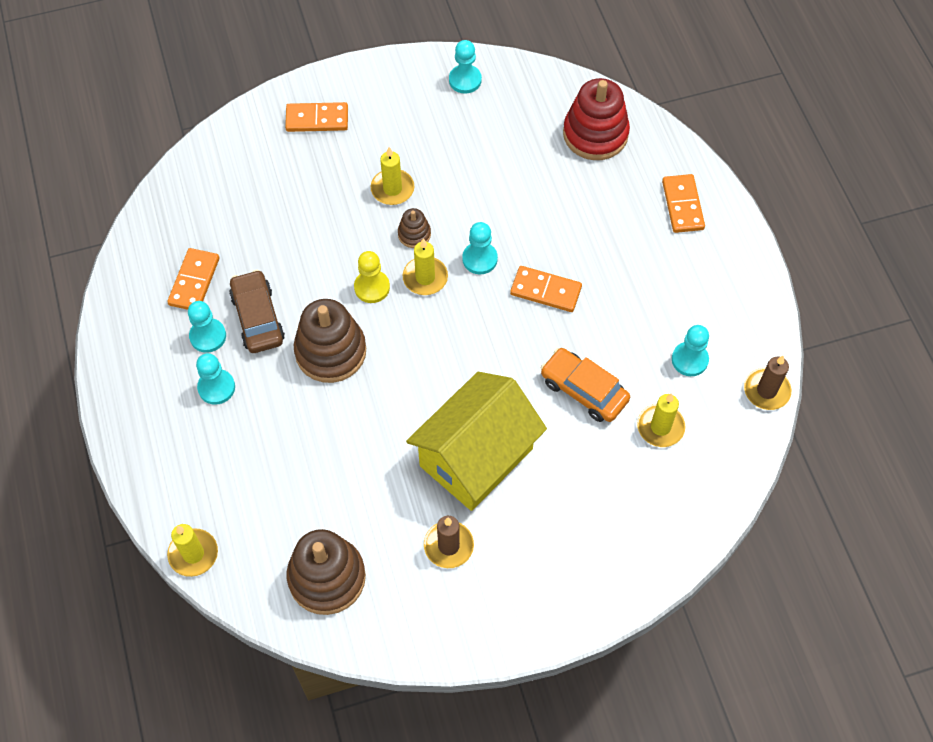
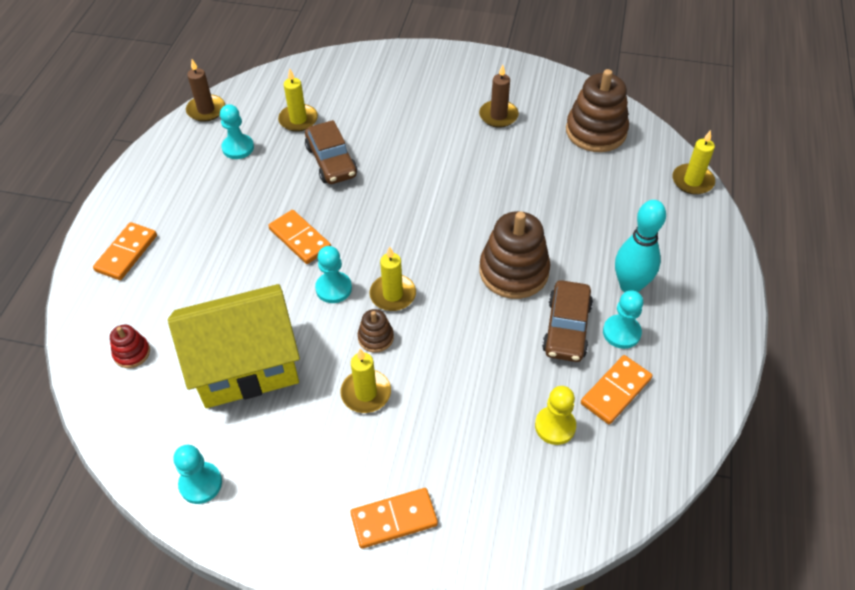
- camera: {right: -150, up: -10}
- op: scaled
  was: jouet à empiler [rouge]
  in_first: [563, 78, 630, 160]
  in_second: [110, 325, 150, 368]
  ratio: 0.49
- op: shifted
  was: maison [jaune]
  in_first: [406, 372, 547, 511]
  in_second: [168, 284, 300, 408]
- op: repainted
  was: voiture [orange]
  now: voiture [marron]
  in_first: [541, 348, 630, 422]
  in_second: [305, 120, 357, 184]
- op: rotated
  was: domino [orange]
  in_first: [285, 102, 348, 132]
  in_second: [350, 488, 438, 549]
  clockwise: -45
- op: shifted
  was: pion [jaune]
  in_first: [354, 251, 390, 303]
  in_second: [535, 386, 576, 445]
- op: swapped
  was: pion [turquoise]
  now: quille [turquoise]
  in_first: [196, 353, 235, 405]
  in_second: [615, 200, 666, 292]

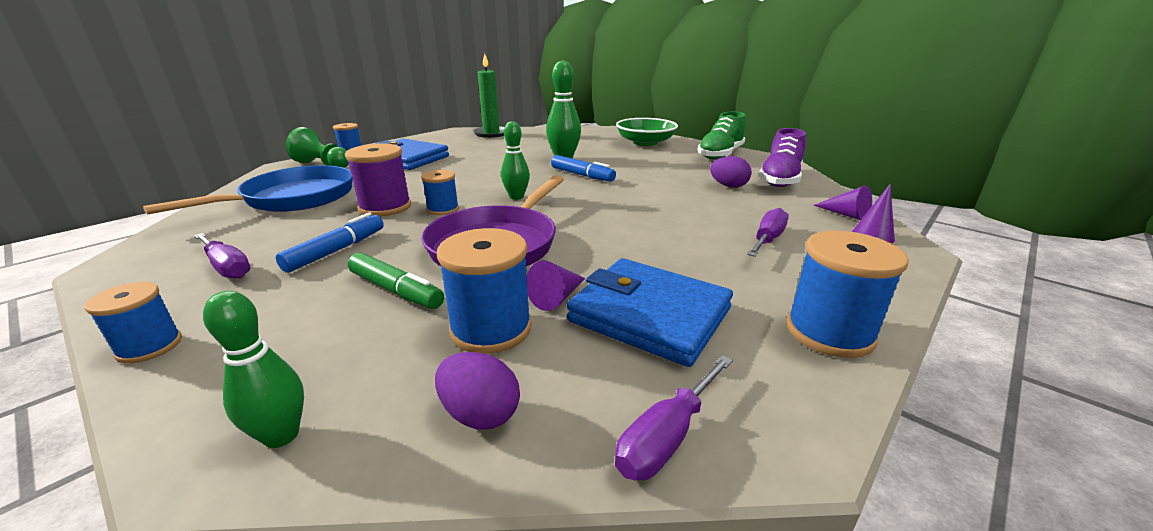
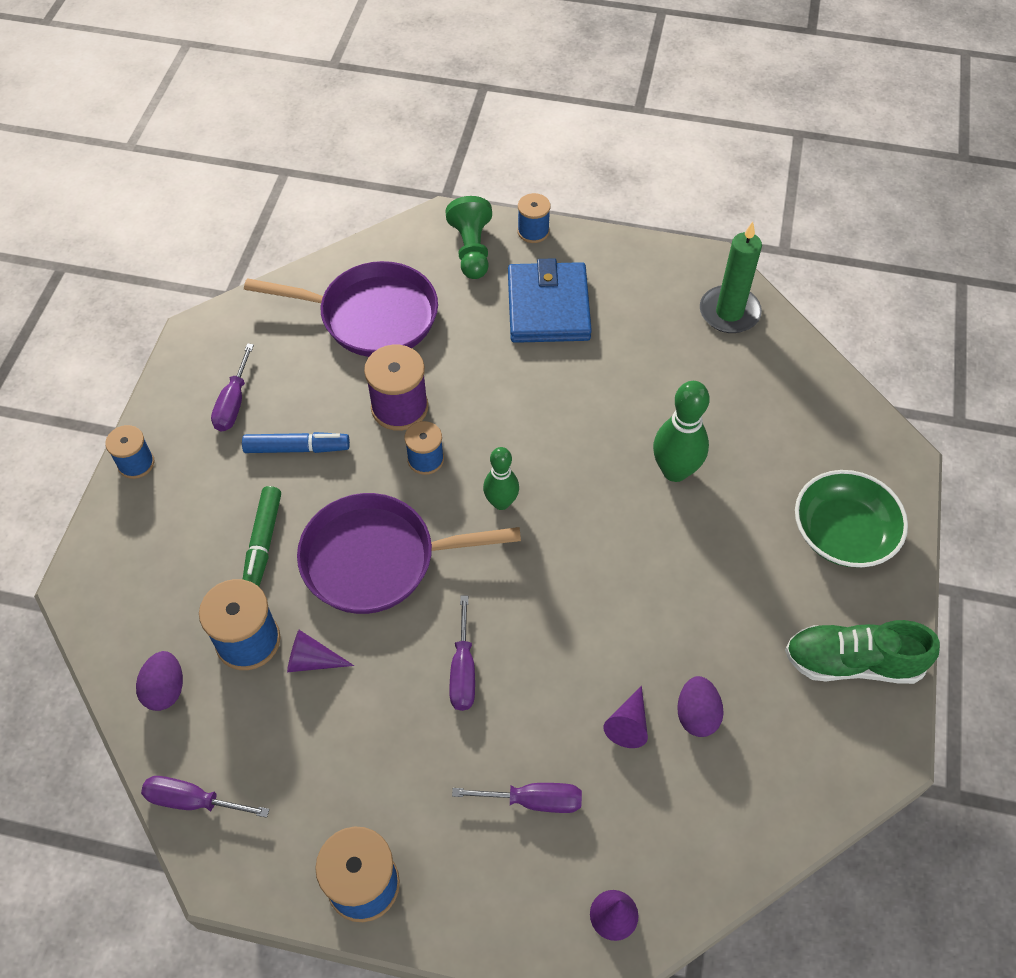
- camera: {right: 60, up: 30}
- op: repainted
  was: poêle [bleu]
  now: poêle [violet]
  in_first: [143, 165, 353, 215]
  in_second: [244, 261, 438, 357]
- op: new
  now: tournevis [violet]
  in_second: [449, 596, 475, 711]
- op: shifted
  was: cône [violet]
  in_first: [814, 185, 872, 220]
  in_second: [603, 686, 648, 748]
- op: gone
  was: quille [vert]
  in_first: [203, 291, 304, 448]
- op: gone
  was: feutre [bleu]
  in_first: [551, 155, 616, 182]
- op: gone
  was: portefeuille [bleu]
  in_first: [567, 258, 733, 367]
- op: gone
  was: chaussure [violet]
  in_first: [759, 128, 806, 187]

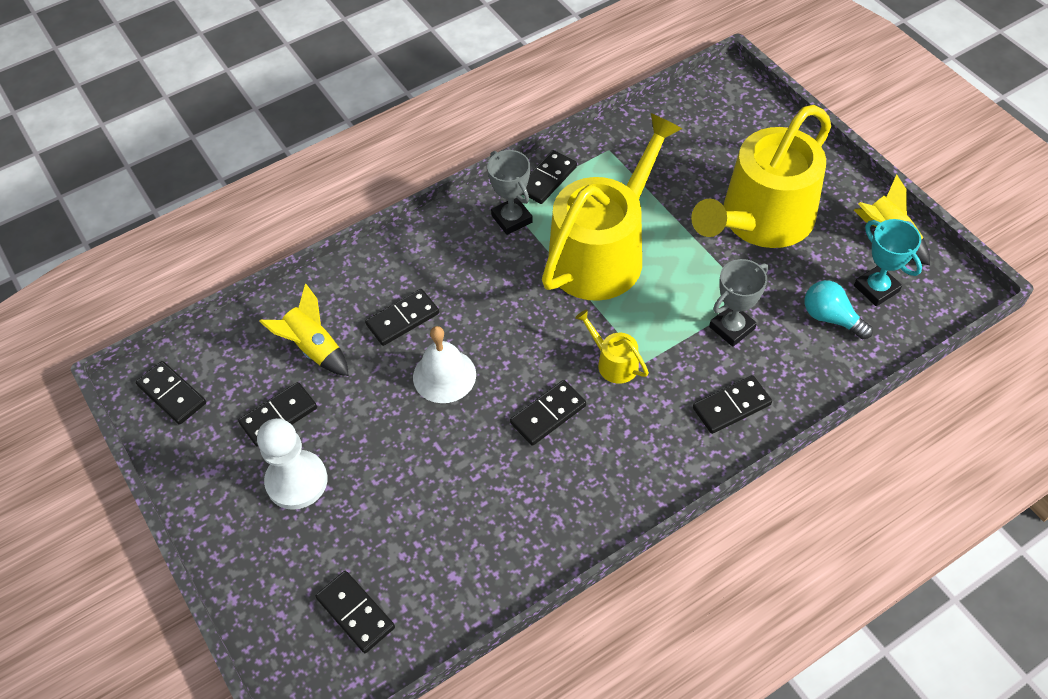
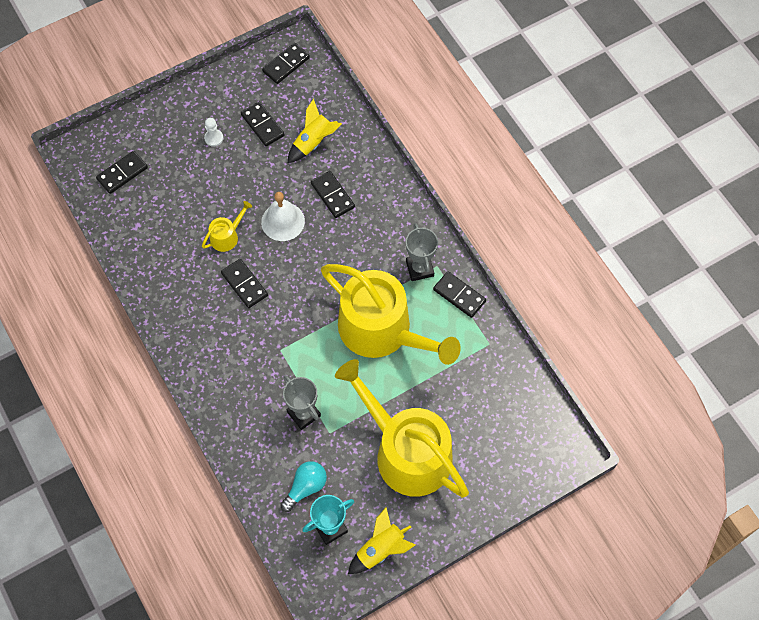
- camera: {right: 90, up: 10}
- op: shifted
  was: arrosoir [jaune]
  in_first: [575, 309, 649, 384]
  in_second: [202, 201, 252, 252]
- op: scaled
  was: pion [blanc]
  in_first: [257, 418, 328, 510]
  in_second: [204, 118, 223, 147]
  ratio: 0.49
- op: rotated
  was: trophée [gris]
  in_first: [487, 150, 533, 235]
  in_second: [406, 223, 438, 281]
  clockwise: -75
- op: gone
  was: domino [noir]
  in_first: [693, 375, 772, 434]

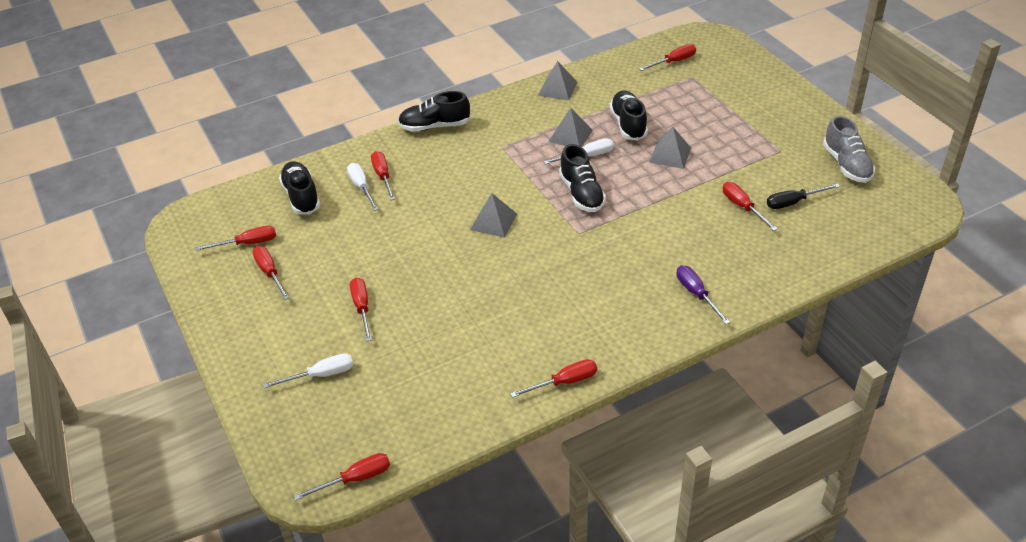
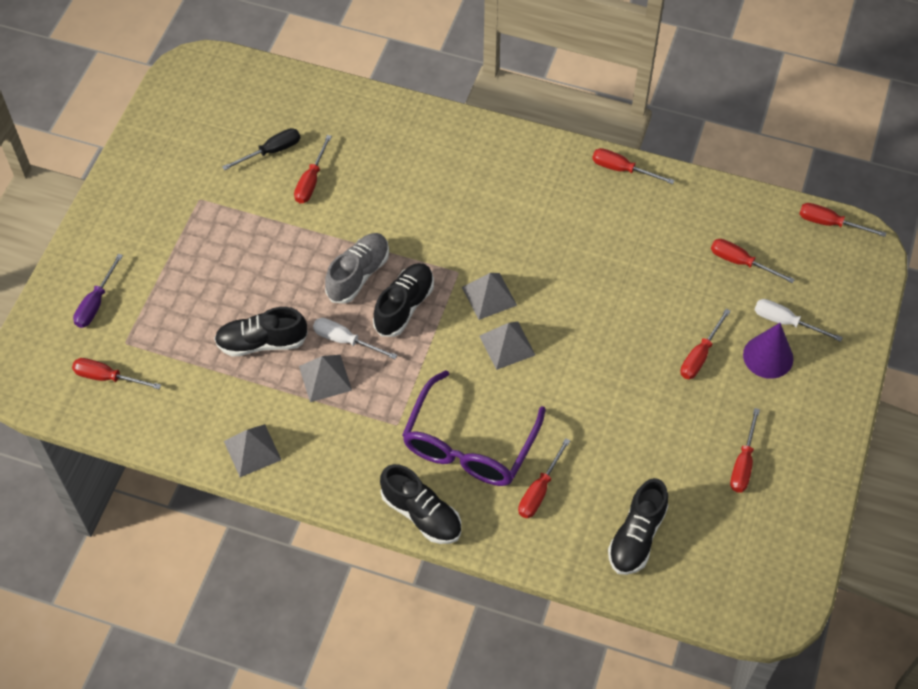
- camera: {right: -135, up: 15}
- op: shifted
  was: tournevis [violet]
  in_first: [677, 265, 730, 324]
  in_second: [73, 254, 123, 328]
- op: rotated
  was: chaussure [noir]
  in_first: [610, 91, 648, 141]
  in_second: [214, 307, 308, 357]
  clockwise: 45
- op: rotated
  was: tournevis [noir]
  in_first: [767, 183, 840, 209]
  in_second: [222, 128, 300, 170]
  clockwise: -60
- op: shifted
  was: chaussure [gris]
  in_first: [823, 116, 875, 183]
  in_second: [325, 233, 389, 303]
- op: new
  now: lunettes [violet]
  in_second: [402, 370, 546, 486]
- op: shifted
  was: pyramide [gris]
  in_first: [649, 127, 691, 169]
  in_second: [462, 273, 517, 320]
- op: shifted
  was: tournevis [rouge]
  in_first: [195, 225, 276, 251]
  in_second: [711, 239, 795, 283]
- op: new
  now: cône [violet]
  in_second: [743, 323, 794, 379]
- op: gone
  was: tournevis [blanc]
  in_first: [347, 163, 379, 211]

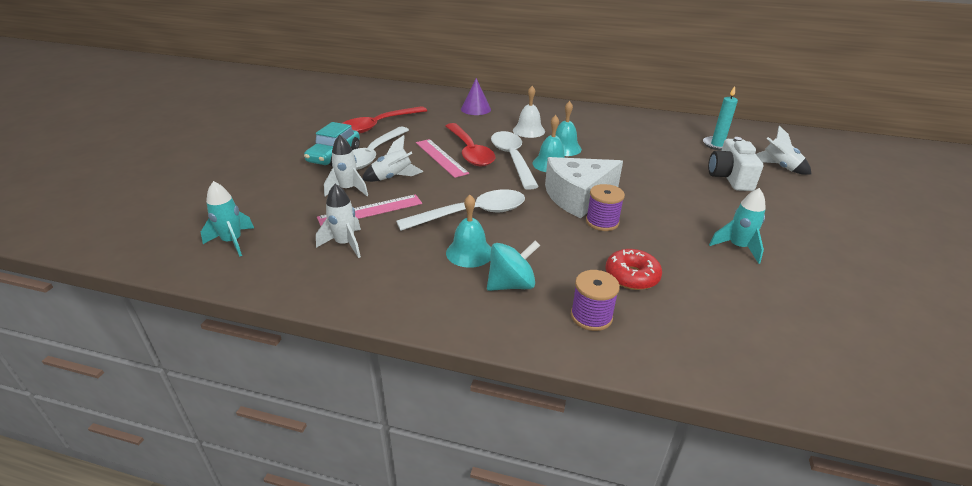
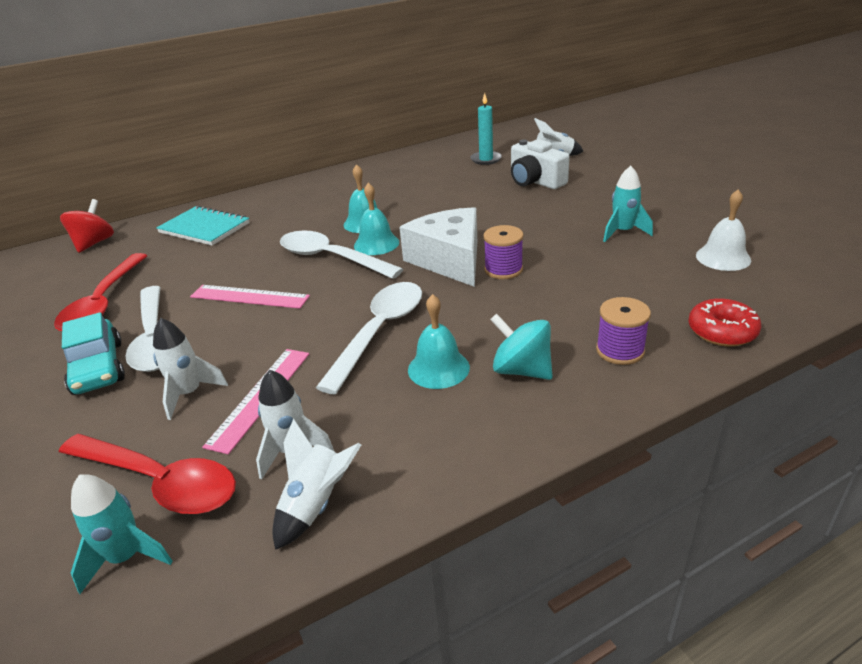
- camera: {right: -40, up: 0}
- op: shifted
  was: cuillère [rouge]
  in_first: [445, 123, 495, 166]
  in_second: [59, 434, 236, 514]
- op: new
  now: toupie [rouge]
  in_second: [60, 199, 114, 253]
- op: swapped
  was: cône [violet]
  now: carnet [turquoise]
  in_first: [461, 78, 491, 115]
  in_second: [156, 206, 250, 245]
- op: shifted
  was: fusée [blanc]
  in_first: [362, 135, 423, 182]
  in_second: [272, 419, 361, 550]
- op: rotated
  was: fromage [blanc]
  in_first: [545, 157, 623, 218]
  in_second: [399, 207, 477, 287]
  clockwise: 135
- op: rotated
  was: toupie [turquoise]
  in_first: [487, 240, 540, 291]
  in_second: [490, 313, 553, 380]
  clockwise: -75
- op: shifted
  was: beignet [rouge]
  in_first: [606, 249, 662, 290]
  in_second: [689, 298, 762, 347]
- op: shifted
  was: cloche [blanc]
  in_first: [513, 86, 545, 138]
  in_second: [696, 189, 751, 271]

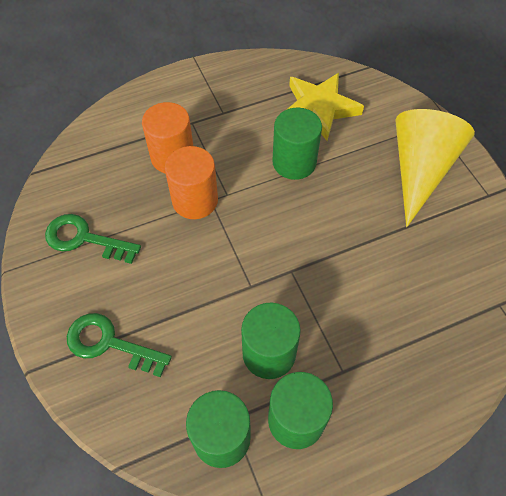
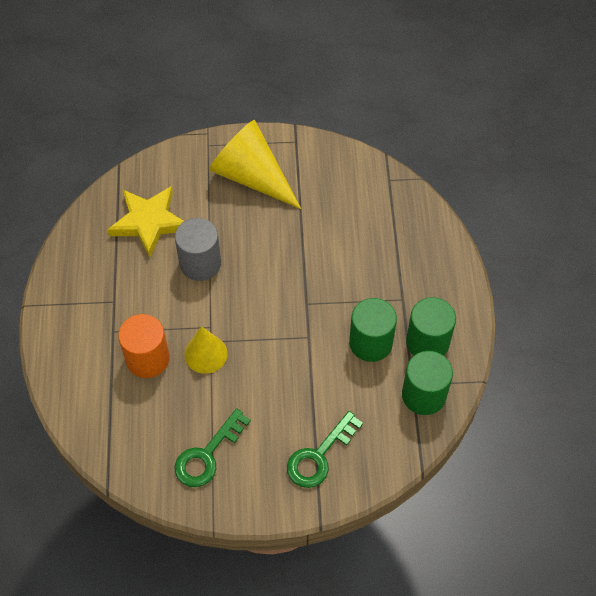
- camera: {right: -70, up: 0}
- op: repainted
  was: cylindre [vert]
  now: cylindre [gris]
  in_first: [272, 108, 322, 180]
  in_second: [175, 218, 221, 281]
- op: swapped
  was: cylindre [orange]
  now: cône [jaune]
  in_first: [165, 146, 218, 219]
  in_second: [184, 326, 228, 374]

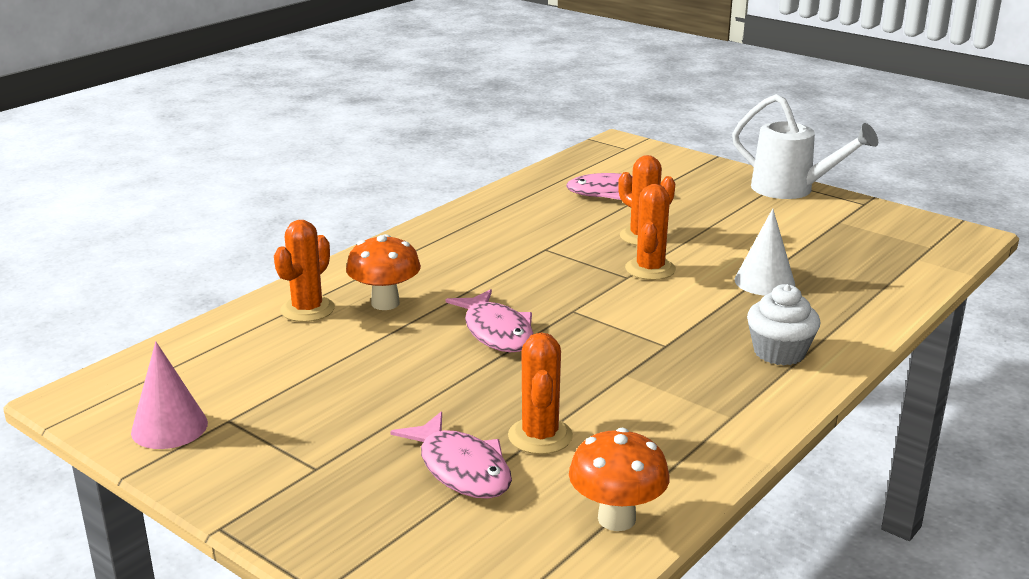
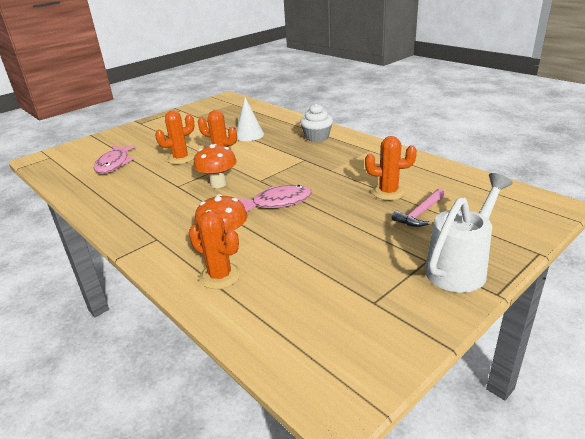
- camera: {right: -80, up: 5}
- op: shifted
  was: champignon [orange]
  in_first: [569, 428, 670, 531]
  in_second: [193, 144, 237, 188]
- op: swapped
  was: poisson [rose]
  now: marteau [rose]
  in_first: [390, 411, 512, 499]
  in_second: [392, 188, 445, 227]
- op: shifted
  was: arrosoir [blanc]
  in_first: [732, 94, 878, 199]
  in_second: [425, 173, 513, 293]
- op: gone
  was: cône [rose]
  in_first: [131, 341, 208, 449]

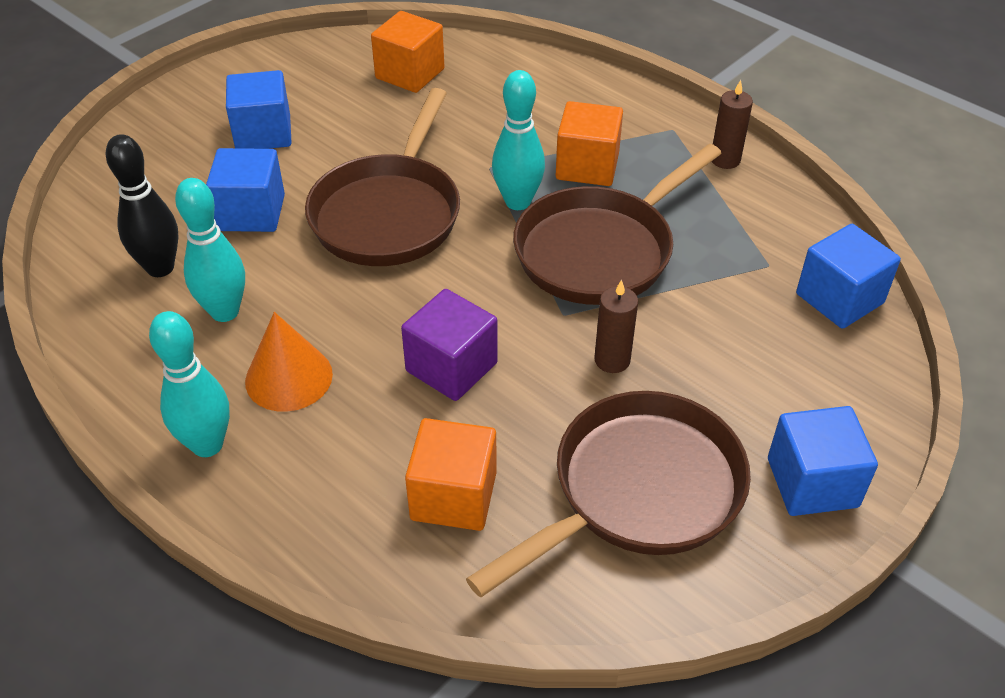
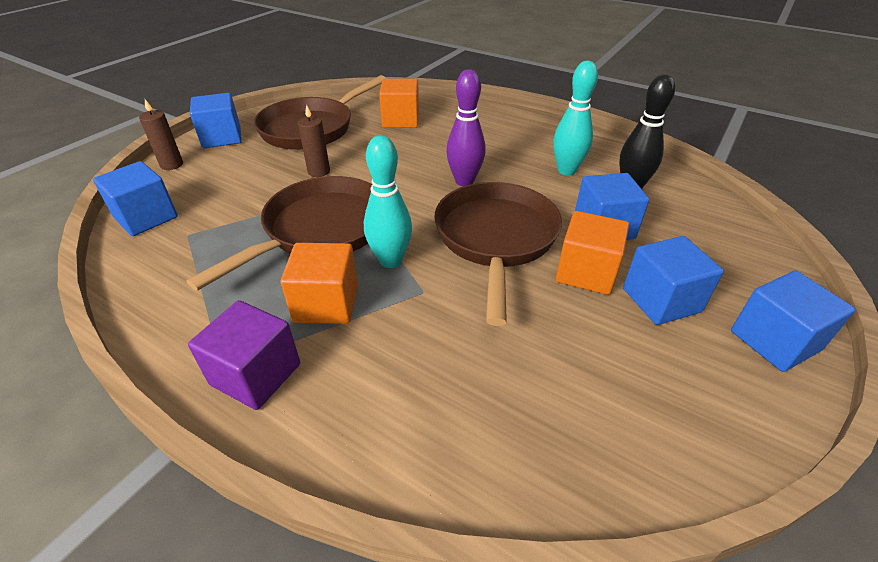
- camera: {right: 170, up: -5}
- op: shifted
  was: bougie [marron]
  in_first: [712, 80, 753, 169]
  in_second: [139, 99, 183, 170]
- op: shifted
  was: cube [violet]
  in_first: [401, 289, 498, 401]
  in_second: [188, 300, 300, 410]
- op: new
  now: quille [violet]
  in_second: [446, 69, 486, 186]
- op: shifted
  was: cube [orange]
  in_first: [371, 11, 444, 93]
  in_second: [556, 211, 629, 295]
- op: new
  now: cube [bleu]
  in_second: [731, 271, 855, 372]
- op: gone
  was: quille [turquoise]
  in_first: [149, 311, 230, 457]
- op: gone
  was: cône [orange]
  in_first: [245, 312, 333, 412]

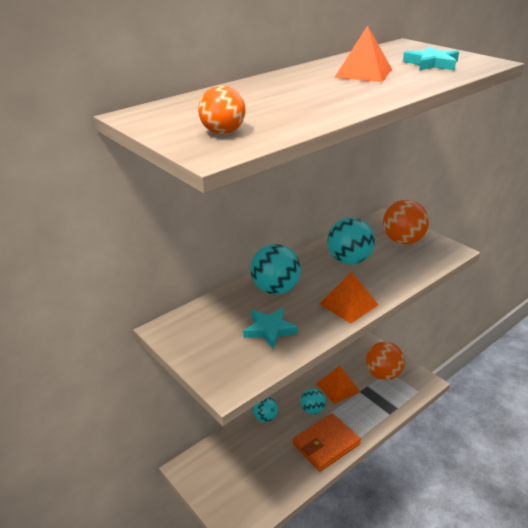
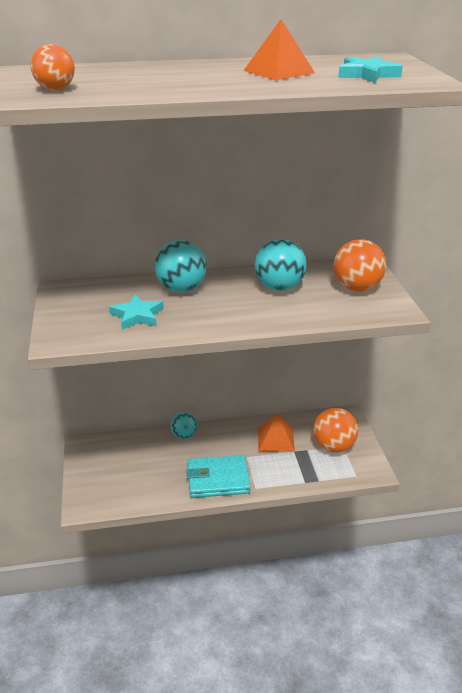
- camera: {right: 30, up: 0}
- op: repainted
  was: portefeuille [orange]
  now: portefeuille [turquoise]
  in_first: [293, 413, 361, 471]
  in_second: [186, 455, 251, 498]
- op: gone
  was: balle [turquoise]
  in_first: [301, 388, 326, 414]
- op: gone
  was: pyramide [orange]
  in_first: [319, 271, 378, 323]

